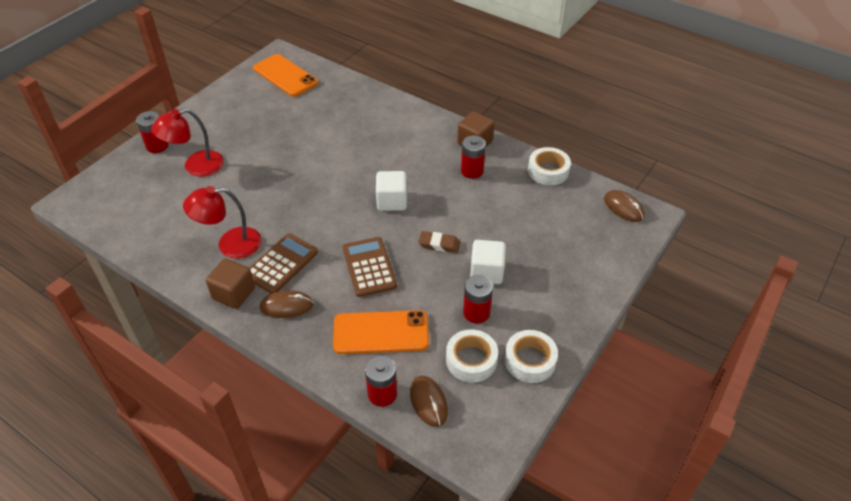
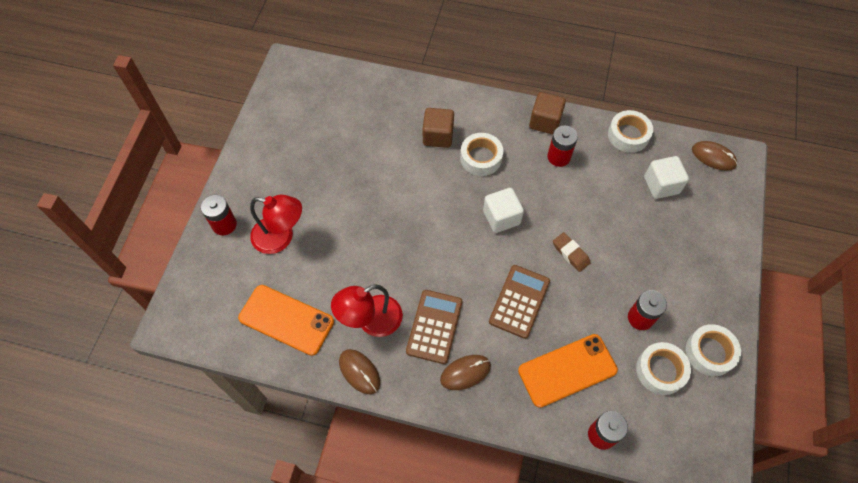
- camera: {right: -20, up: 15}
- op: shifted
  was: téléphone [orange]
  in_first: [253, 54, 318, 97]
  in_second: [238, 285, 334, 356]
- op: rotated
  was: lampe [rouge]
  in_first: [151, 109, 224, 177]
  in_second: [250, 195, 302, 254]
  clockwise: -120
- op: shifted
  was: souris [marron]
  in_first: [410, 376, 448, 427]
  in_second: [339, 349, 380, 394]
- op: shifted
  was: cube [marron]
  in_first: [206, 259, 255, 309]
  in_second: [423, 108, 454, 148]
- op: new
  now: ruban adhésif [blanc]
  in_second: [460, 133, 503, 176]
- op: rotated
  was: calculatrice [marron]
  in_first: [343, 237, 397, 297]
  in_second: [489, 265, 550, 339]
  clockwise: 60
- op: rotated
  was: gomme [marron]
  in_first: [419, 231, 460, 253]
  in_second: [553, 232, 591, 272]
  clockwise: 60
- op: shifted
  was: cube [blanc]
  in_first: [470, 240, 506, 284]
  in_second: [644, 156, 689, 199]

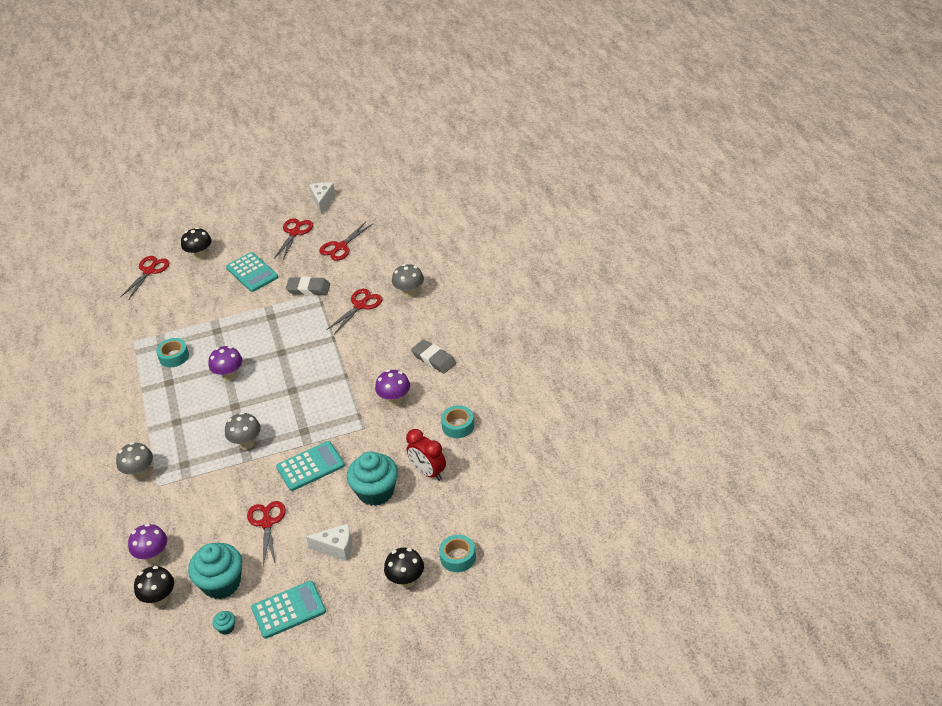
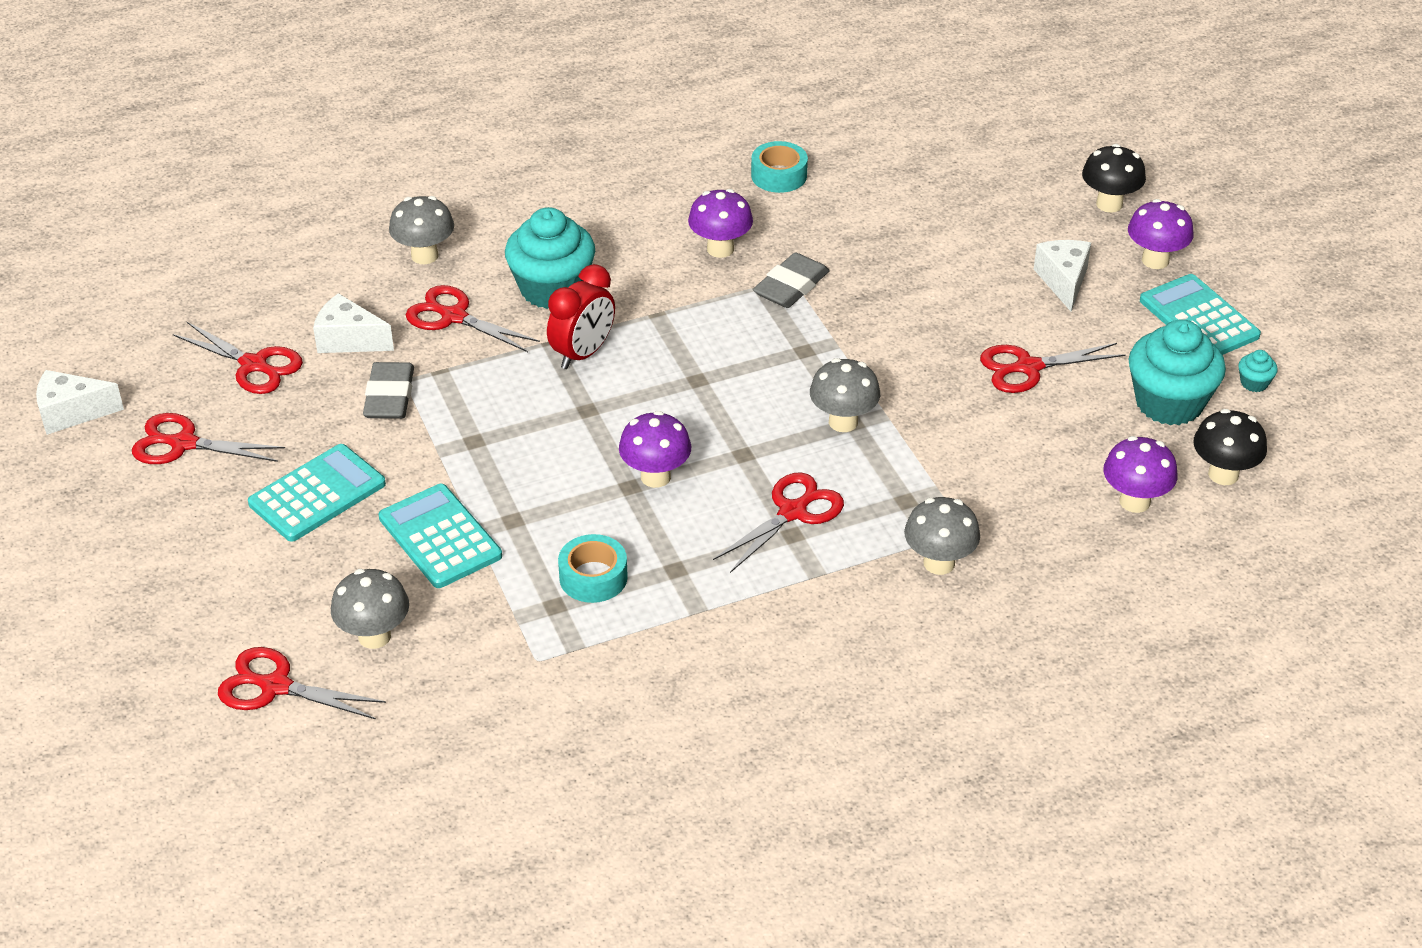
- camera: {right: -100, up: 0}
- op: new
  now: fromage [blanc]
  in_second: [313, 293, 394, 353]
- op: new
  now: champignon [gris]
  in_second: [331, 569, 409, 649]
- op: shifted
  was: calculatrice [turquoise]
  in_first: [276, 441, 345, 491]
  in_second: [379, 484, 502, 588]
- op: shifted
  was: muffin [turquoise]
  in_first: [347, 451, 398, 506]
  in_second: [505, 207, 595, 309]
- op: shifted
  was: réveil [rouge]
  in_first: [406, 429, 446, 481]
  in_second: [547, 264, 615, 369]
- op: new
  now: ciseaux [rouge]
  in_second: [713, 472, 844, 573]
- op: shifted
  was: gomme [gris]
  in_first: [411, 340, 456, 373]
  in_second: [753, 253, 830, 308]
- op: new
  now: champignon [violet]
  in_second: [1128, 199, 1194, 269]
- op: gone
  was: champignon [noir]
  in_first: [181, 227, 212, 260]
- op: gone
  was: ruban adhésif [turquoise]
  in_first: [439, 535, 476, 572]

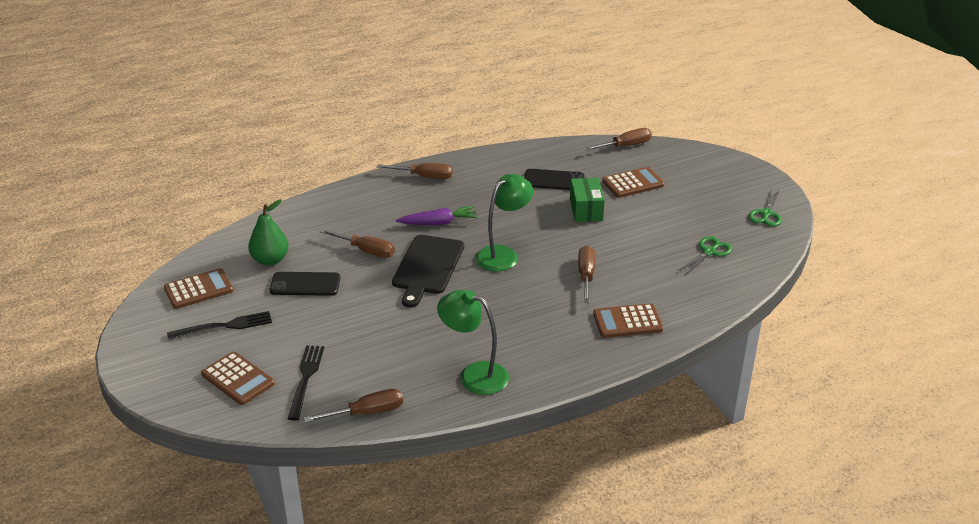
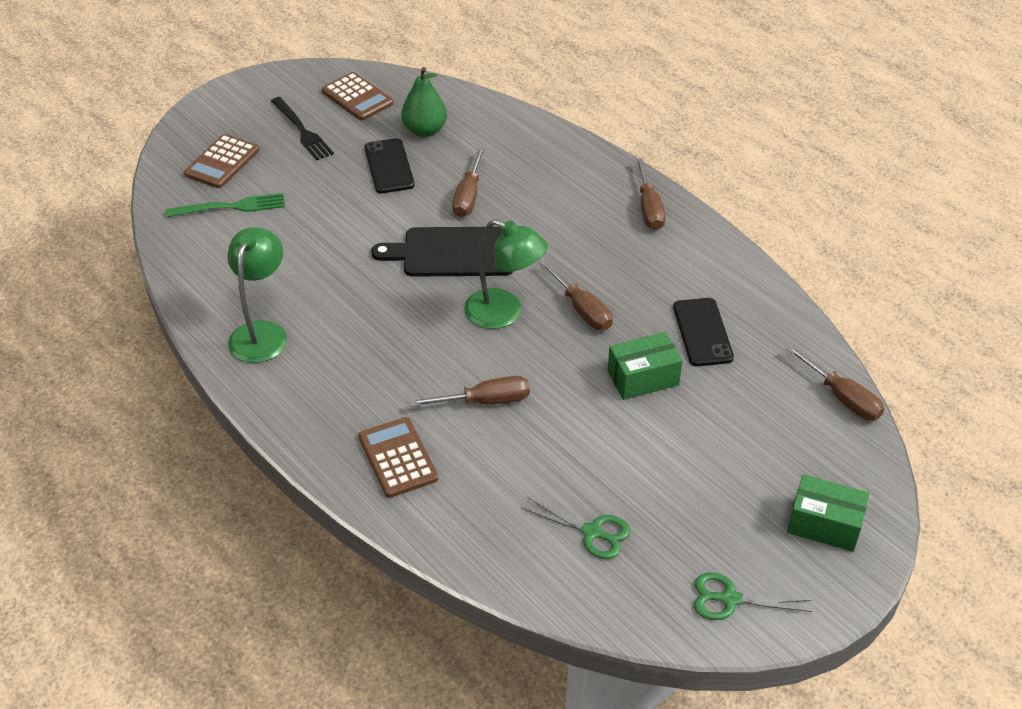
- camera: {right: 75, up: 10}
- op: repainted
  was: fourchette [noir]
  now: fourchette [vert]
  in_first: [287, 345, 324, 421]
  in_second: [166, 193, 285, 217]
- op: shifted
  was: tournevis [marron]
  in_first: [304, 389, 403, 423]
  in_second: [539, 259, 613, 330]
- op: new
  now: boîte [vert]
  in_second: [787, 474, 869, 552]
- op: gone
  was: carotte [violet]
  in_first: [396, 206, 478, 225]
- op: gone
  was: calculatrice [marron]
  in_first: [602, 167, 664, 198]

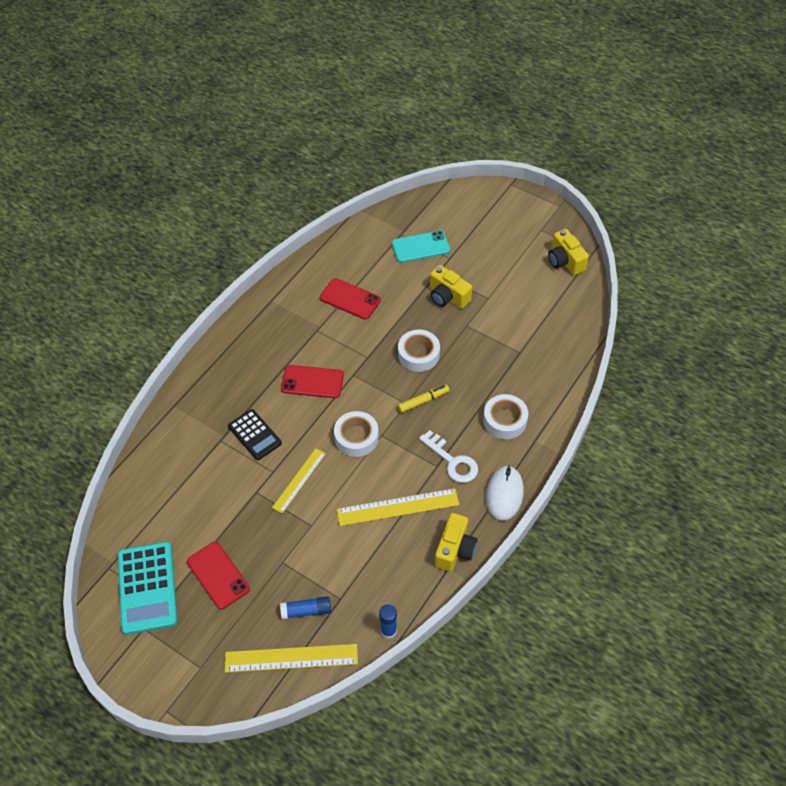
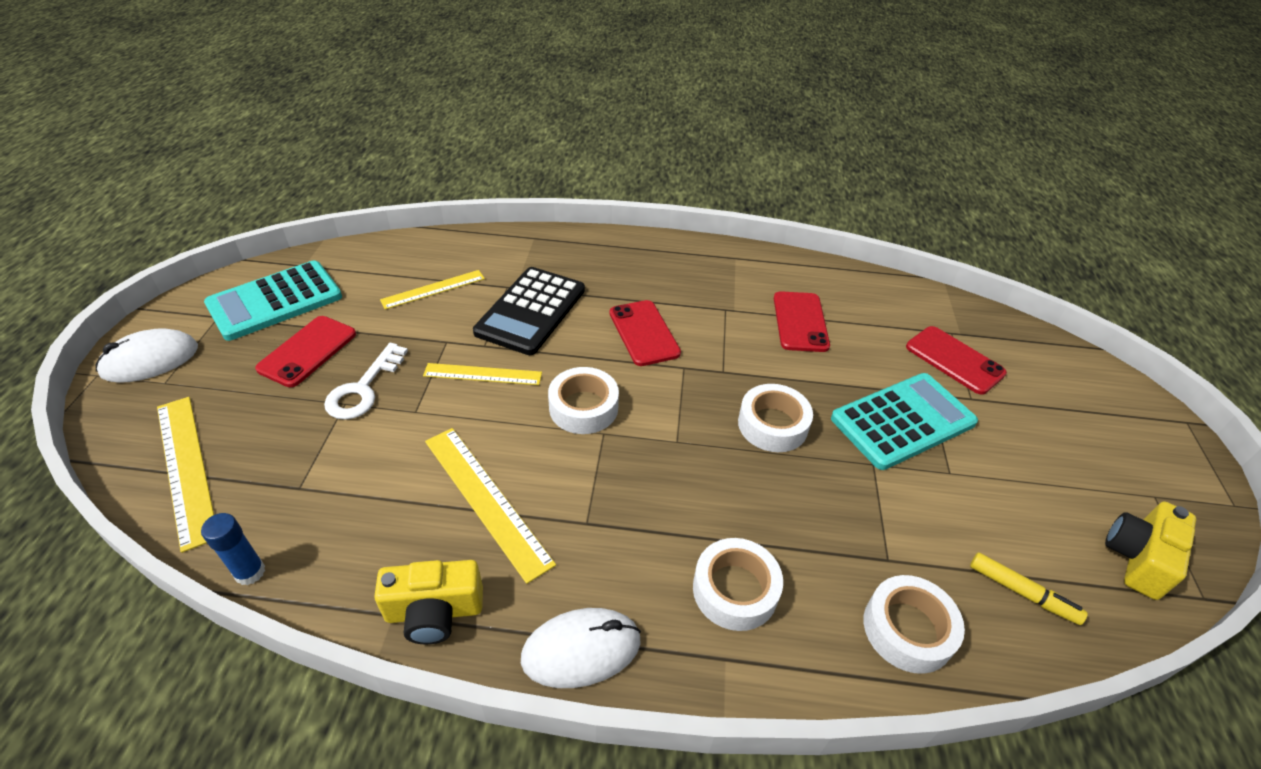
- camera: {right: 60, up: -10}
- op: new
  now: souris [blanc]
  in_second: [96, 328, 198, 383]
- op: shifted
  was: clé [blanc]
  in_first: [419, 430, 478, 483]
  in_second: [324, 343, 408, 420]
- op: new
  now: règle [jaune]
  in_second: [380, 270, 485, 309]
- op: scaled
  was: calculatrice [noir]
  in_first: [228, 409, 282, 460]
  in_second: [473, 267, 585, 355]
  ratio: 1.57
- op: swapped
  was: appareil photo [jaune]
  now: calculatrice [turquoise]
  in_first: [430, 265, 472, 309]
  in_second: [831, 373, 978, 470]
- op: new
  now: ruban adhésif [blanc]
  in_second: [864, 575, 965, 674]
- op: repainted
  was: téléphone [turquoise]
  now: téléphone [rouge]
  in_first: [392, 231, 450, 263]
  in_second: [906, 326, 1007, 395]
- op: shifted
  was: feutre [jaune]
  in_first: [398, 385, 449, 413]
  in_second: [970, 552, 1088, 625]
- op: gone
  was: bâton de colle [bleu]
  in_first: [280, 596, 331, 619]

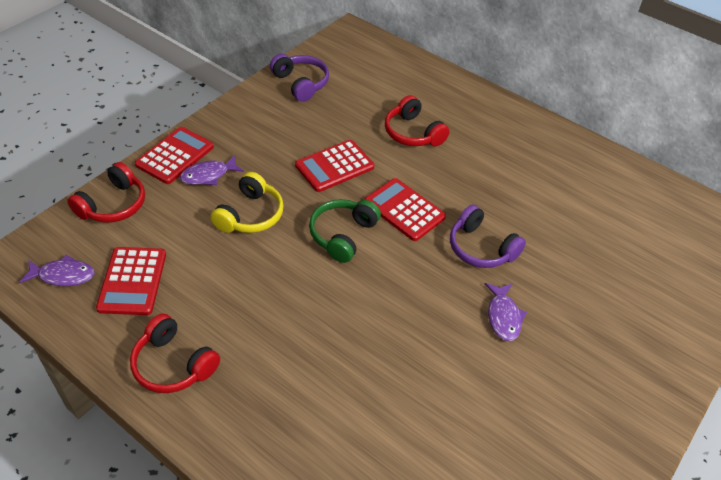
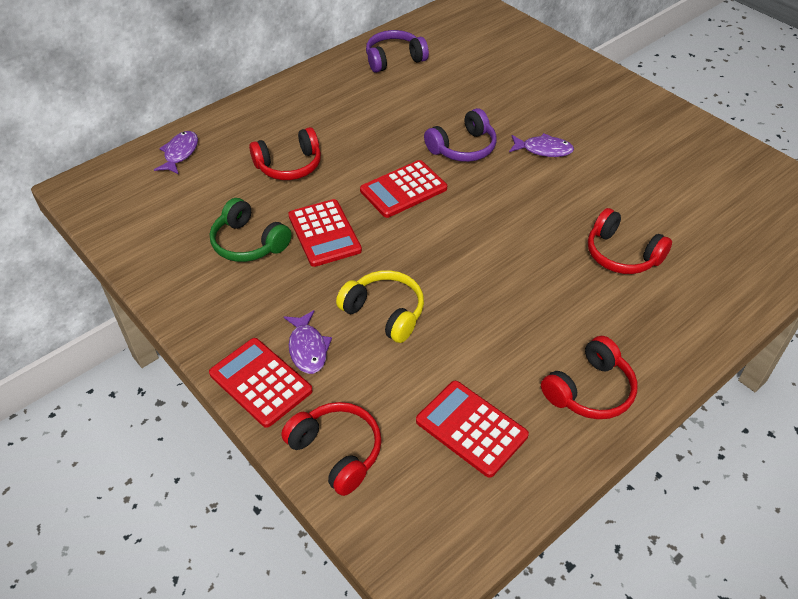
- camera: {right: -75, up: 0}
- op: shifted
  was: poisson [violet]
  in_first: [19, 255, 94, 286]
  in_second: [154, 131, 198, 175]
- op: shifted
  was: casque audio [vert]
  in_first: [309, 199, 381, 263]
  in_second: [210, 198, 292, 262]
- op: shifted
  was: casque audio [violet]
  in_first: [270, 54, 329, 102]
  in_second: [366, 30, 429, 73]
- op: rotated
  was: calculatrice [rouge]
  in_first: [96, 247, 166, 315]
  in_second: [416, 381, 529, 478]
  clockwise: -150
- op: new
  now: casque audio [rouge]
  in_second: [588, 208, 672, 274]

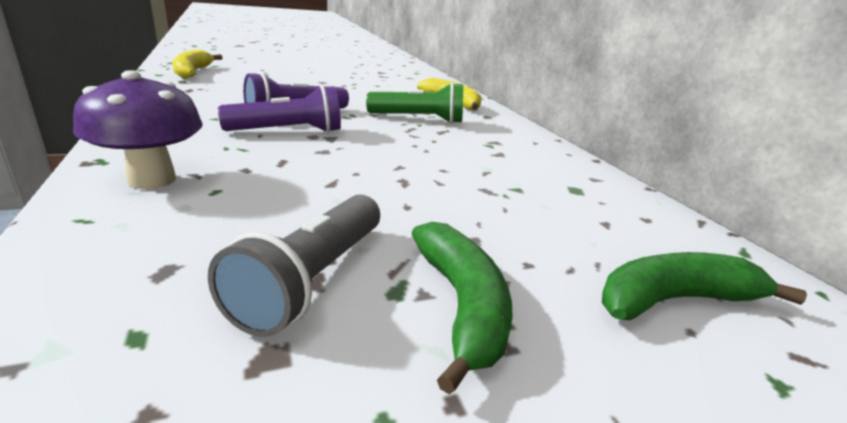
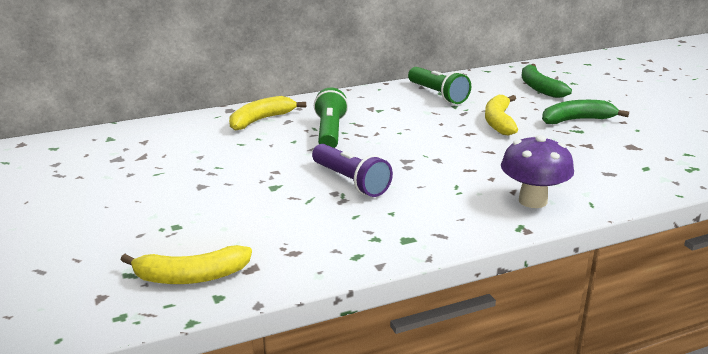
- camera: {right: -90, up: 0}
- op: new
  now: lampe de poche [vert]
  in_second: [408, 67, 471, 104]
- op: new
  now: banane [jaune]
  in_second: [485, 95, 518, 136]
- op: gone
  was: lampe de poche [gris]
  in_first: [208, 194, 380, 337]
- op: gone
  was: lampe de poche [violet]
  in_first: [218, 85, 341, 132]

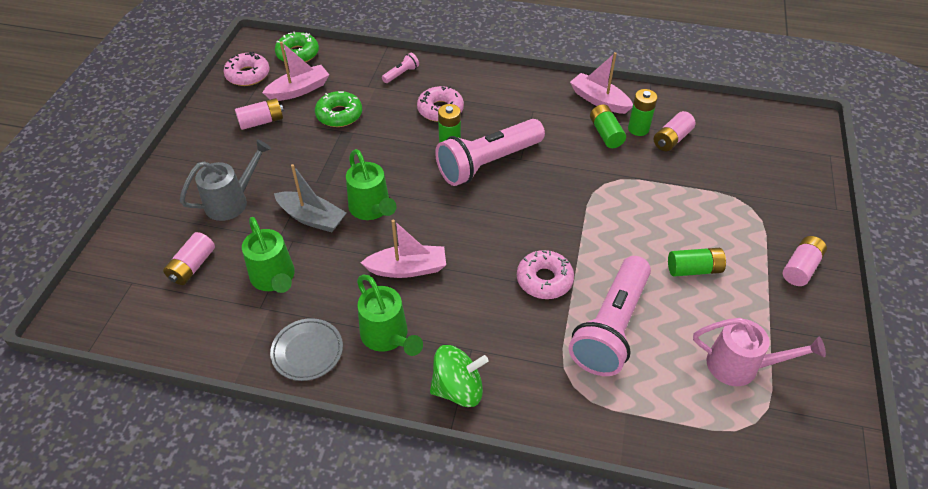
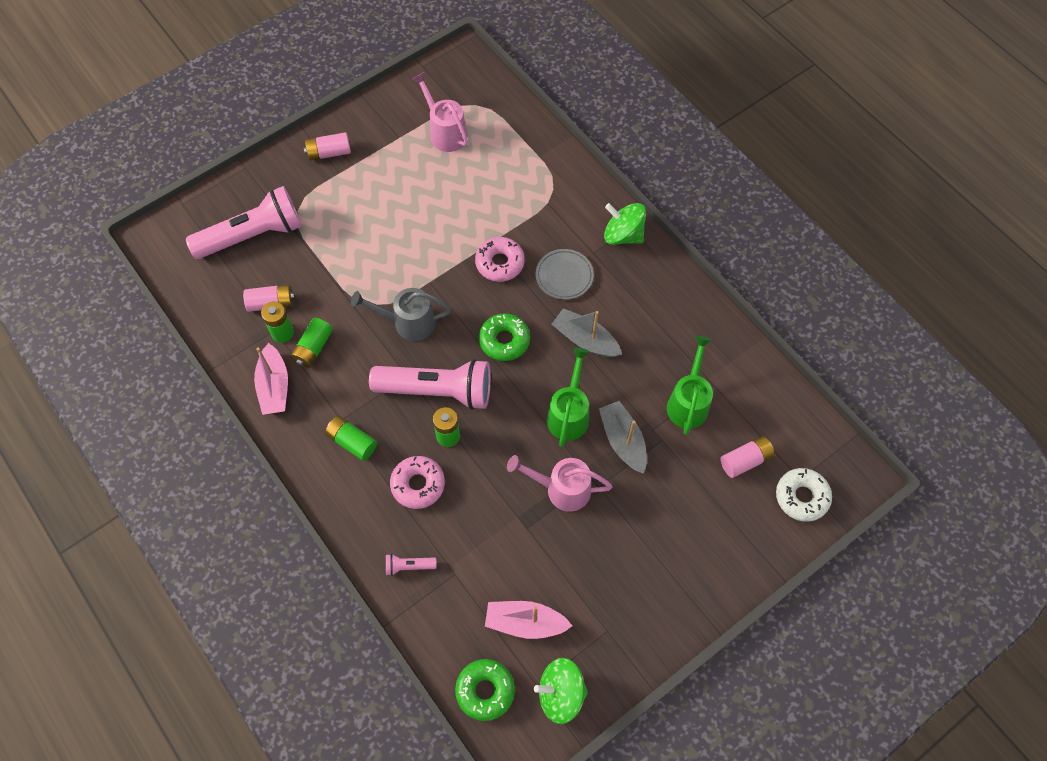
- camera: {right: -140, up: 15}
- op: shifted
  was: lampe de poche [rose]
  in_first: [569, 256, 651, 376]
  in_second: [186, 186, 302, 259]
- op: shifted
  was: pile [vert]
  in_first: [668, 248, 726, 277]
  in_second: [325, 416, 377, 461]
- op: shifted
  was: arrosoir [gris]
  in_first: [180, 139, 271, 221]
  in_second: [351, 288, 451, 341]
- op: shifted
  was: beignet [vert]
  in_first: [315, 91, 362, 127]
  in_second: [479, 313, 530, 361]
- op: new
  now: arrosoir [rose]
  in_second: [507, 455, 613, 512]
- op: swapped
  was: beignet [rose]
  now: toupie [vert]
  in_first: [224, 52, 270, 86]
  in_second: [534, 658, 588, 724]
- op: shifted
  was: assiette [gris]
  in_first: [270, 318, 343, 381]
  in_second: [536, 249, 594, 300]
- op: repainted
  was: bateau [rose]
  now: bateau [gris]
  in_first: [361, 219, 446, 278]
  in_second: [552, 308, 622, 357]
- op: new
  now: beignet [blanc]
  in_second: [776, 468, 832, 522]
- op: gone
  was: pile [rose]
  in_first: [235, 98, 284, 130]
- op: gone
  was: arrosoir [vert]
  in_first: [357, 275, 423, 356]

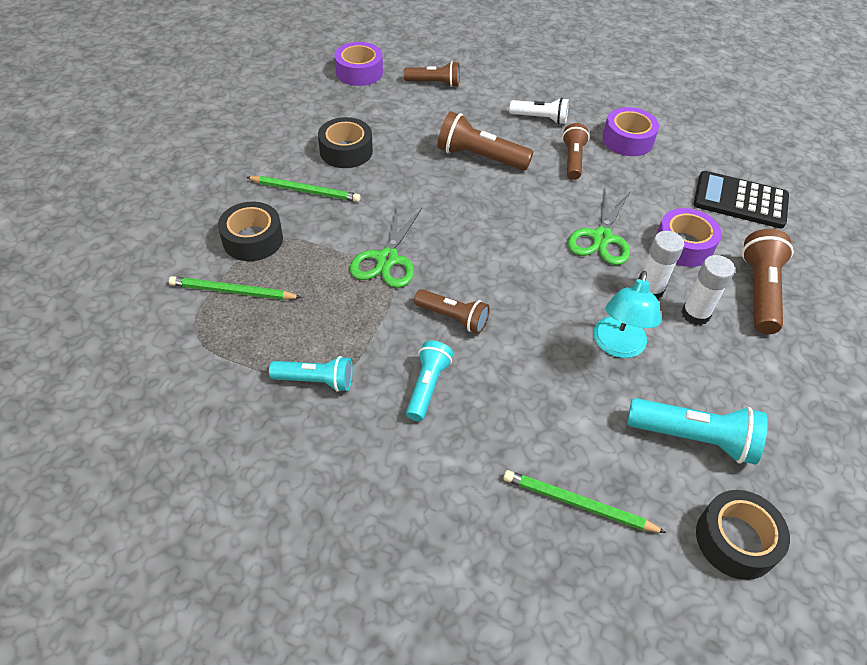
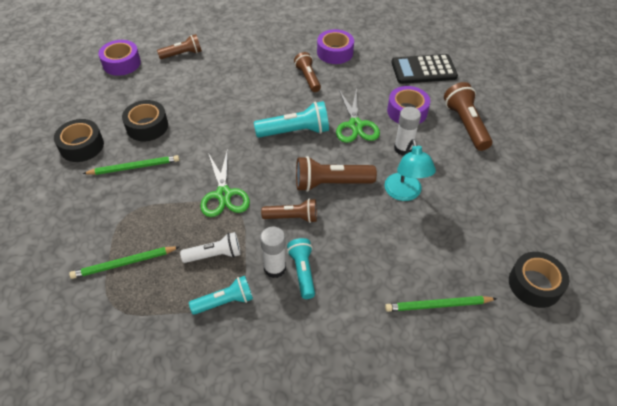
- camera: {right: -25, up: 0}
- op: shifted
  was: ruban adhésif [noir]
  in_first: [218, 202, 283, 261]
  in_second: [54, 119, 104, 162]
- op: shifted
  was: lampe de poche [blanc]
  in_first: [509, 98, 569, 124]
  in_second: [180, 232, 241, 263]
- op: shifted
  was: lampe de poche [turquoise]
  in_first: [627, 398, 768, 465]
  in_second: [254, 101, 329, 138]
- op: shifted
  was: bâton de colle [blanc]
  in_first: [681, 255, 735, 325]
  in_second: [260, 226, 286, 278]
- op: shifted
  was: lampe de poche [marron]
  in_first: [437, 111, 533, 170]
  in_second: [296, 156, 377, 192]

